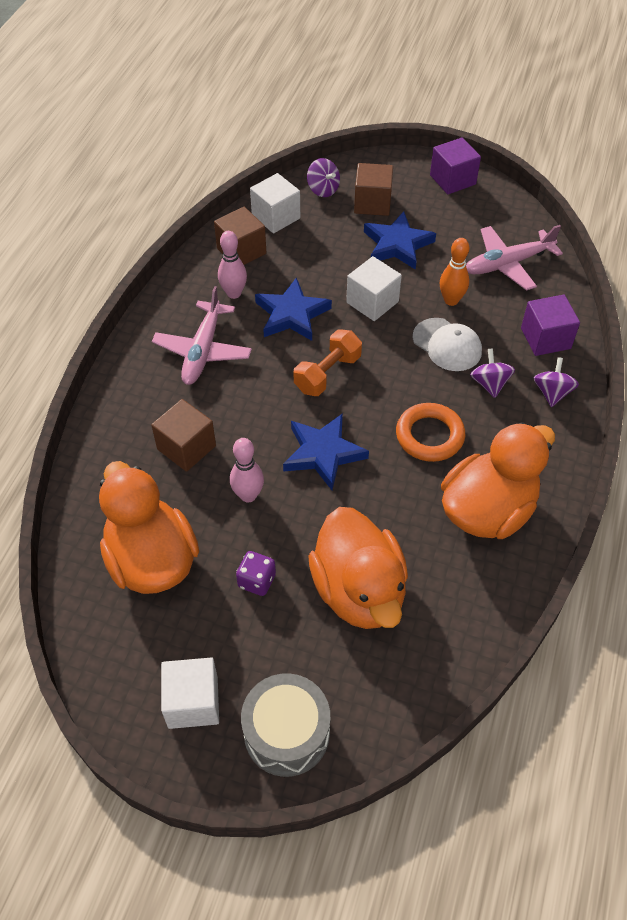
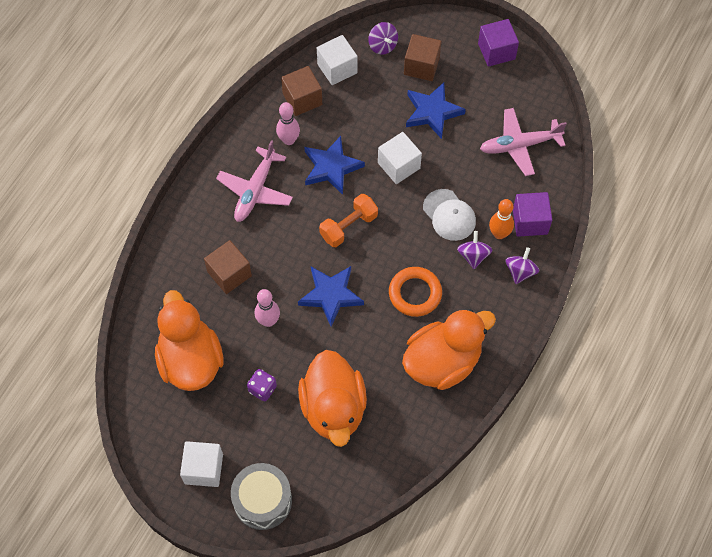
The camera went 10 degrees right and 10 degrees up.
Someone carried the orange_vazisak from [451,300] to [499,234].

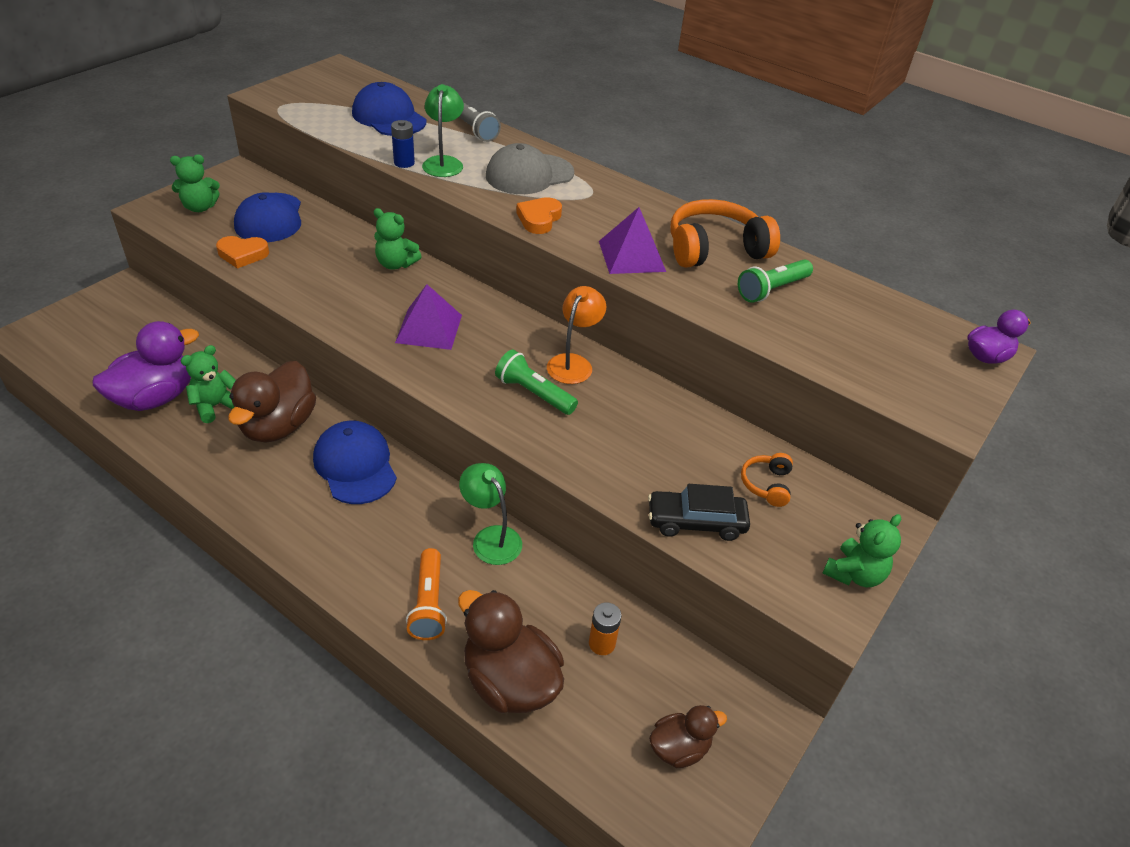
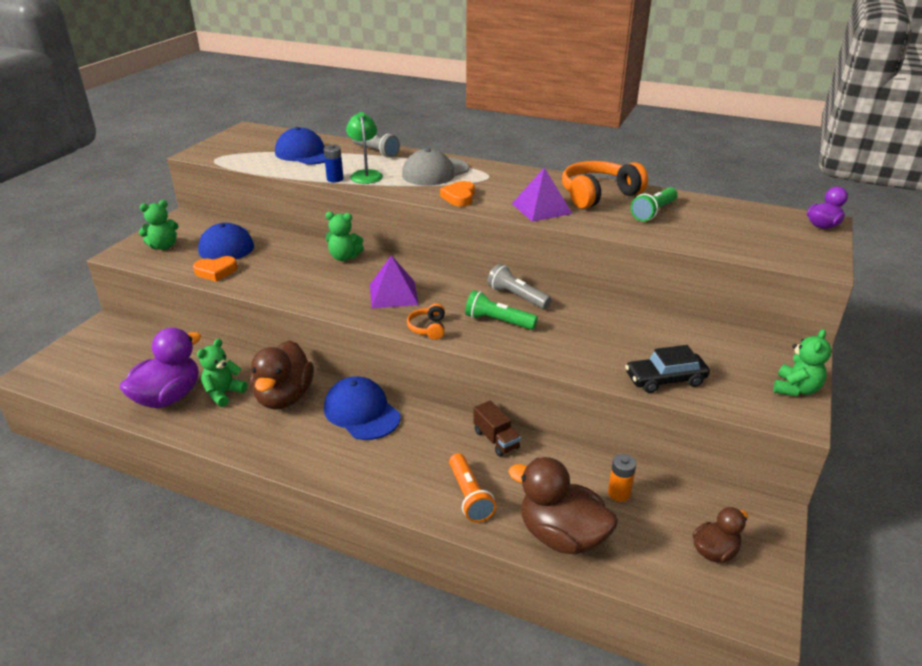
The camera went 10 degrees left and 10 degrees down.
Someone carried the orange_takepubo from [766,484] to [428,328].
Someone swapped the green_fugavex at [491,537] for the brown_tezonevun at [496,440].
Someone swapped the orange_fugavex at [573,363] for the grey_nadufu at [517,296].

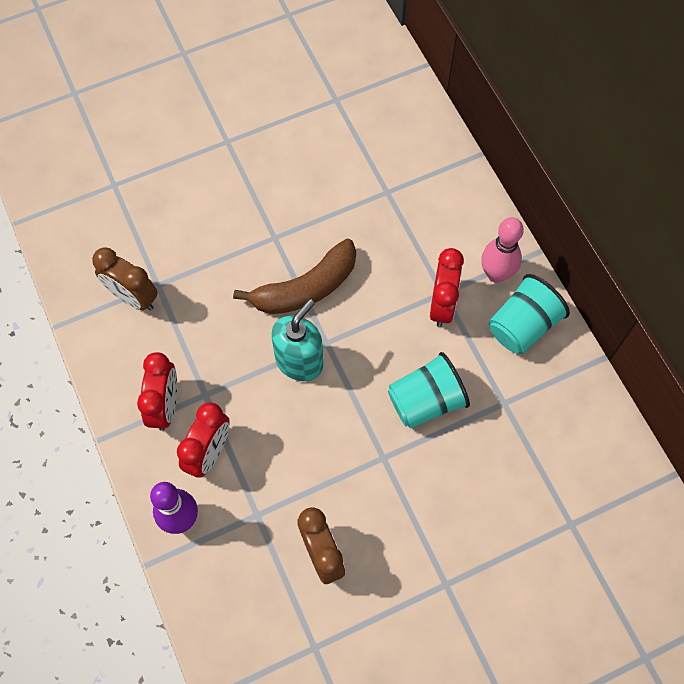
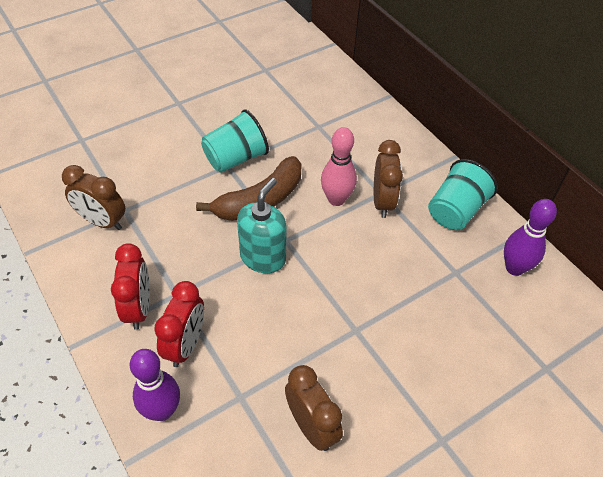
The camera went 10 degrees left and 15 degrees down.
Someone put down the purple_vazisak at [514,268].
Someone carried the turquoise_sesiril from [426,401] to [235,158].
Someone carried the pink_vazisak from [496,274] to [336,199].
Someone repainted the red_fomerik at [442,305], which became the brown_fomerik at [382,202].

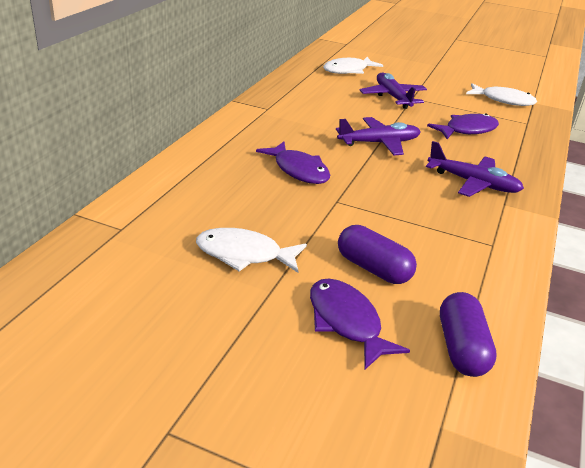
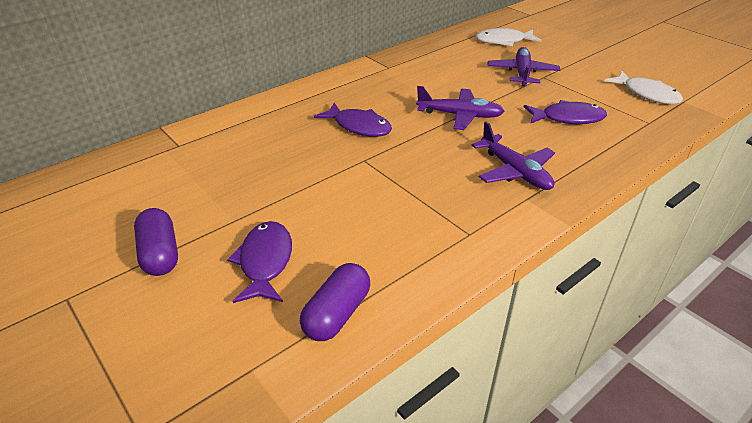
The camera went 30 degrees right and 5 degrees up.
Someone took away the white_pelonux at [244,254].
Someone carried the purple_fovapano from [373,268] to [160,254].
Someone rotated the purple_pelonux at [298,170] by 45 degrees counterclockwise.

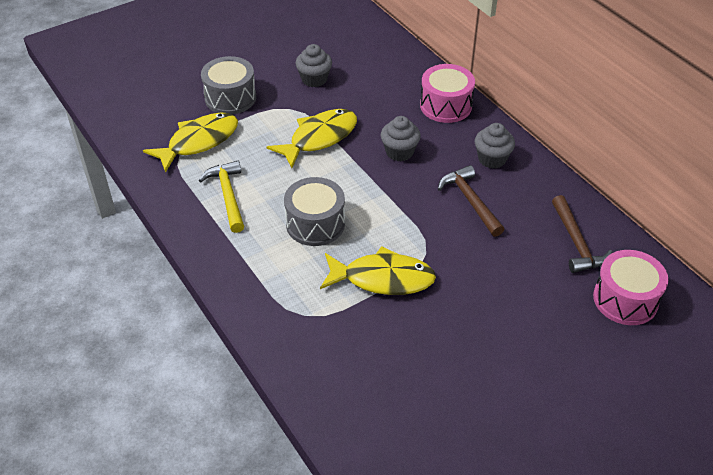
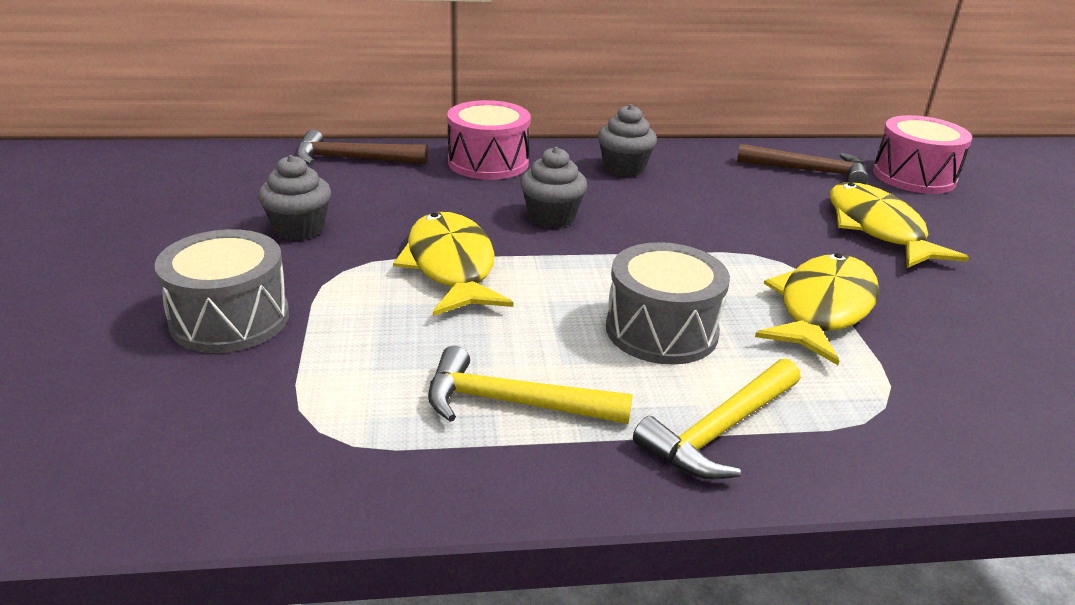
The camera went 65 degrees left and 15 degrees down.
Someone put down the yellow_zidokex at [721,430].
Someone carried the yellow_pelonux from [199,142] to [877,229].
Someone carried the brown_zidokex from [470,201] to [353,159].

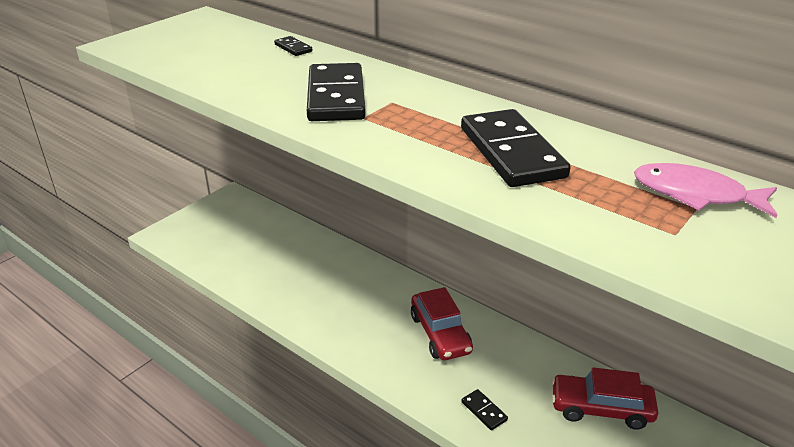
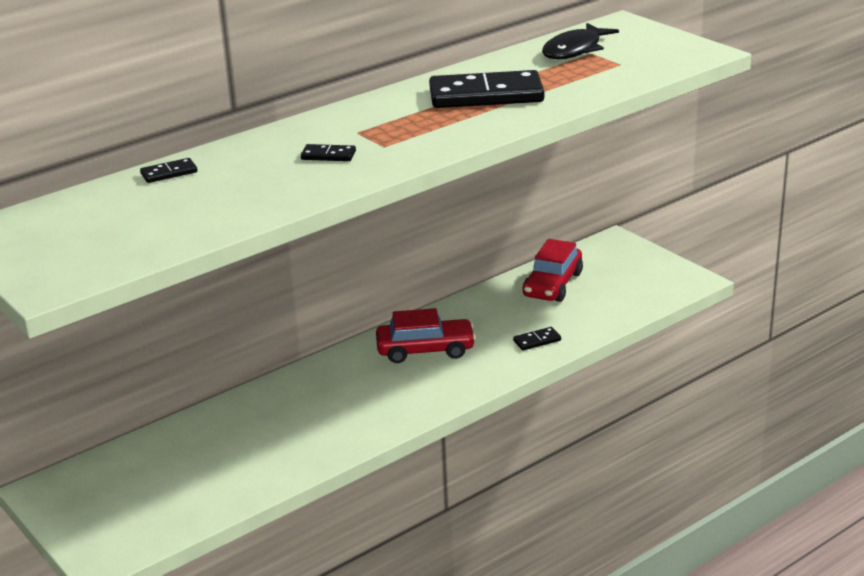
The camera went 75 degrees left and 5 degrees down.
Someone repainted the pink_pelonux at [695,194], which became the black_pelonux at [575,50].
Someone scaled the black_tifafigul at [335,97] by 0.43.

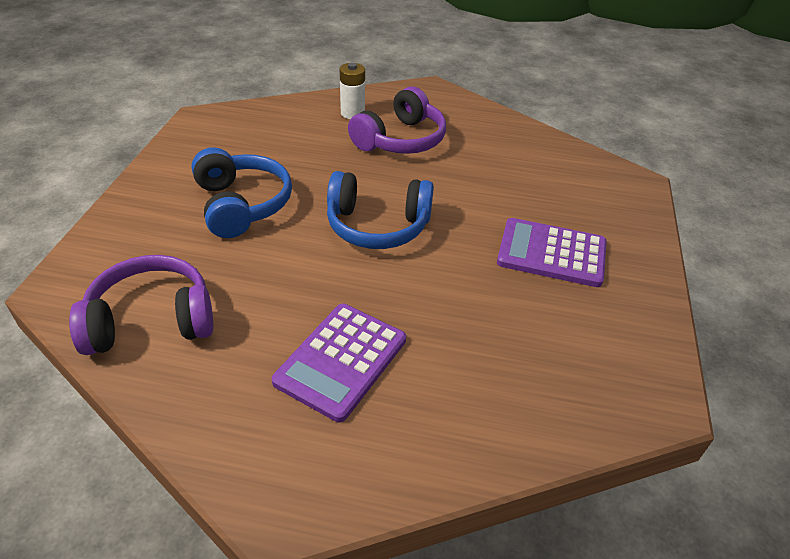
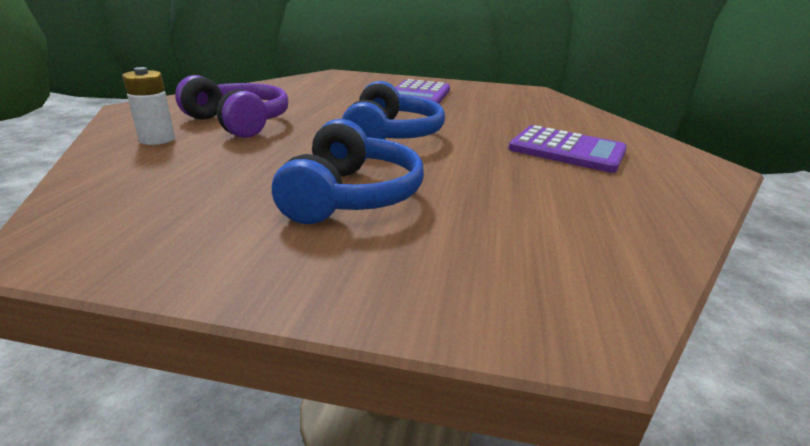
The camera went 90 degrees left and 15 degrees down.
Someone took away the purple_takepubo at [151,320].
Someone rotated the blue_takepubo at [242,205] by 120 degrees clockwise.

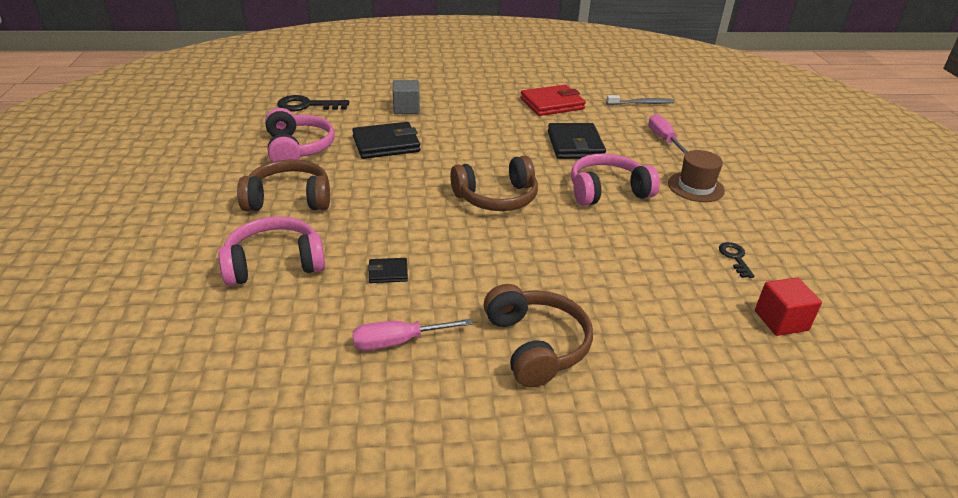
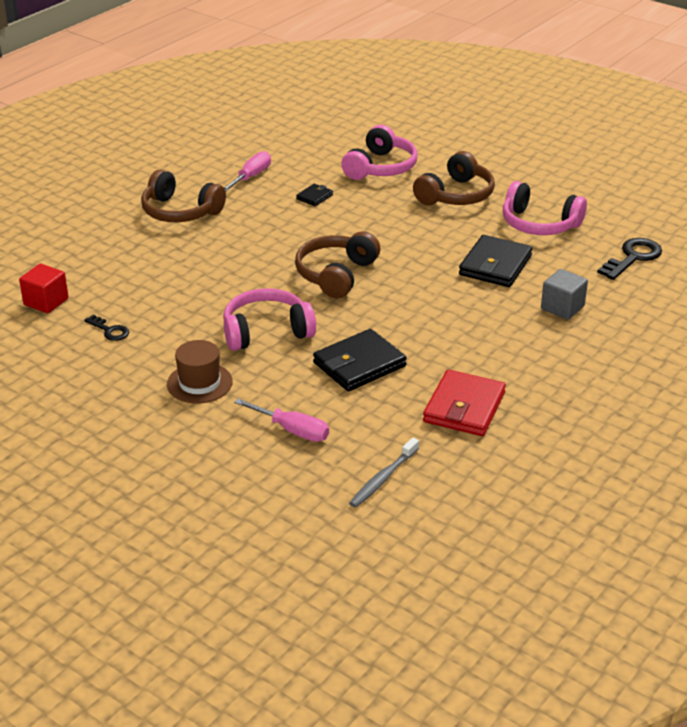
The camera went 135 degrees right and 0 degrees up.
Someone rotated the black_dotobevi at [575,145] by 75 degrees counterclockwise.
Someone rotated the pink_takepubo at [607,191] by 135 degrees counterclockwise.

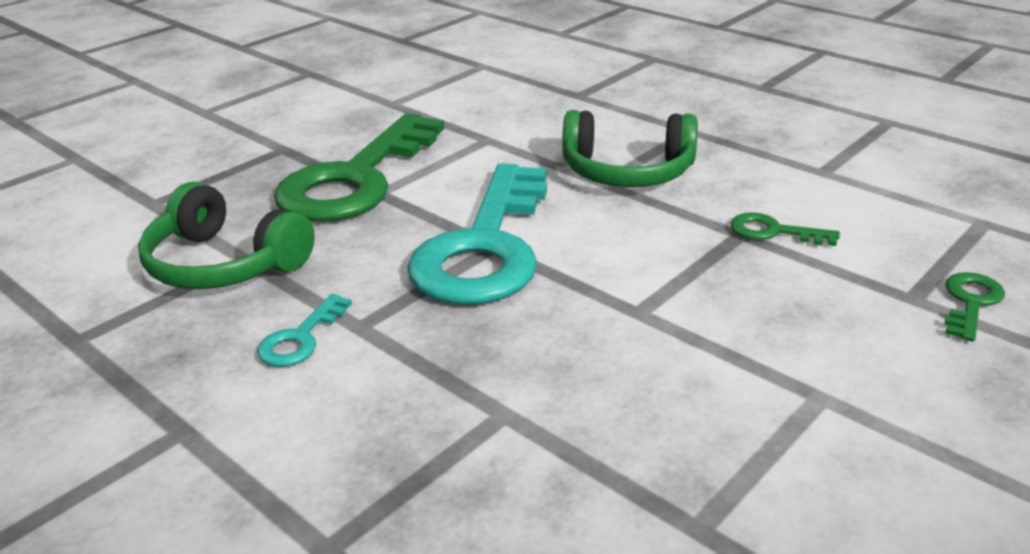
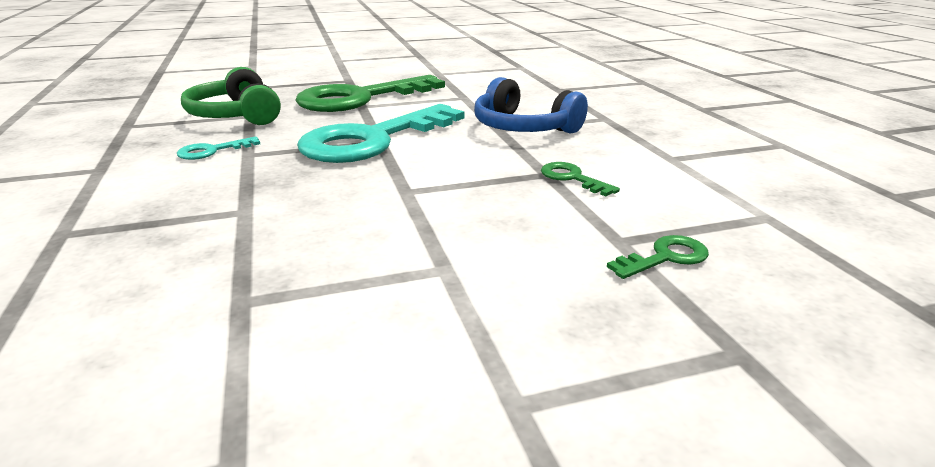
The camera went 30 degrees right and 5 degrees down.
Someone repainted the green_takepubo at [627,172], which became the blue_takepubo at [523,128].

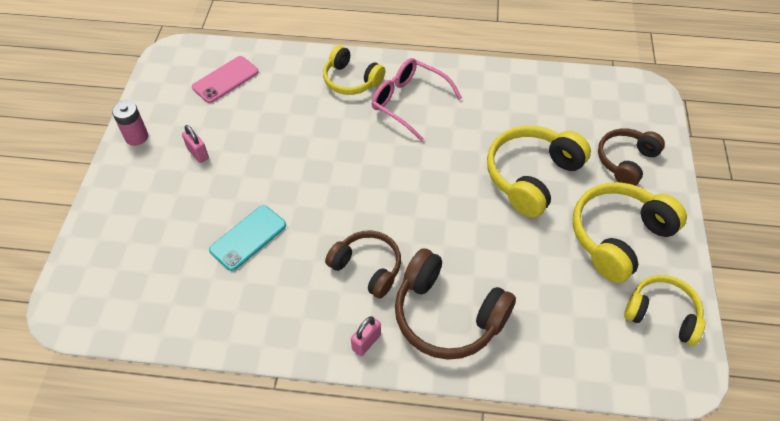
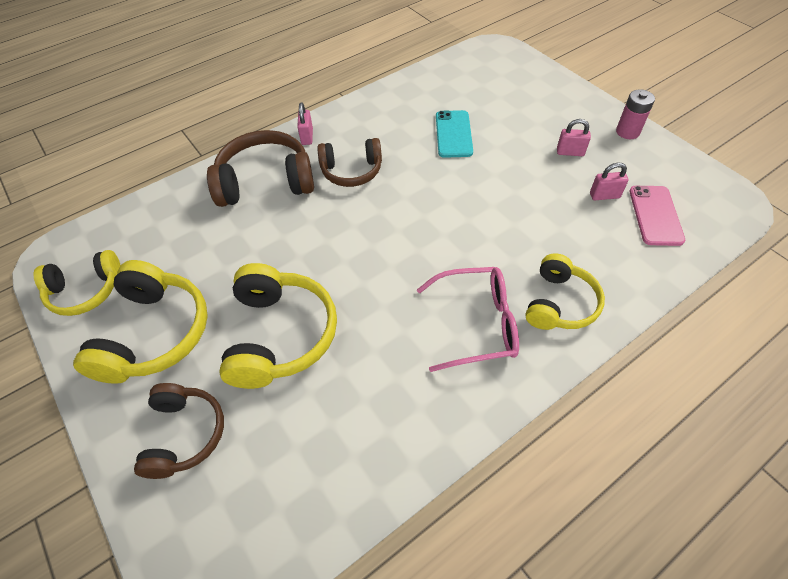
The camera went 140 degrees right and 0 degrees up.
Someone put down the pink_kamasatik at [604,195].
Someone rotated the yellow_takepubo at [351,80] by 120 degrees clockwise.

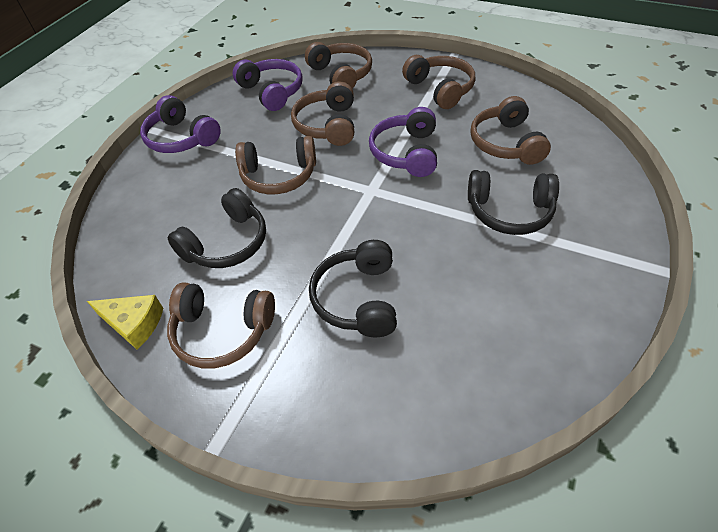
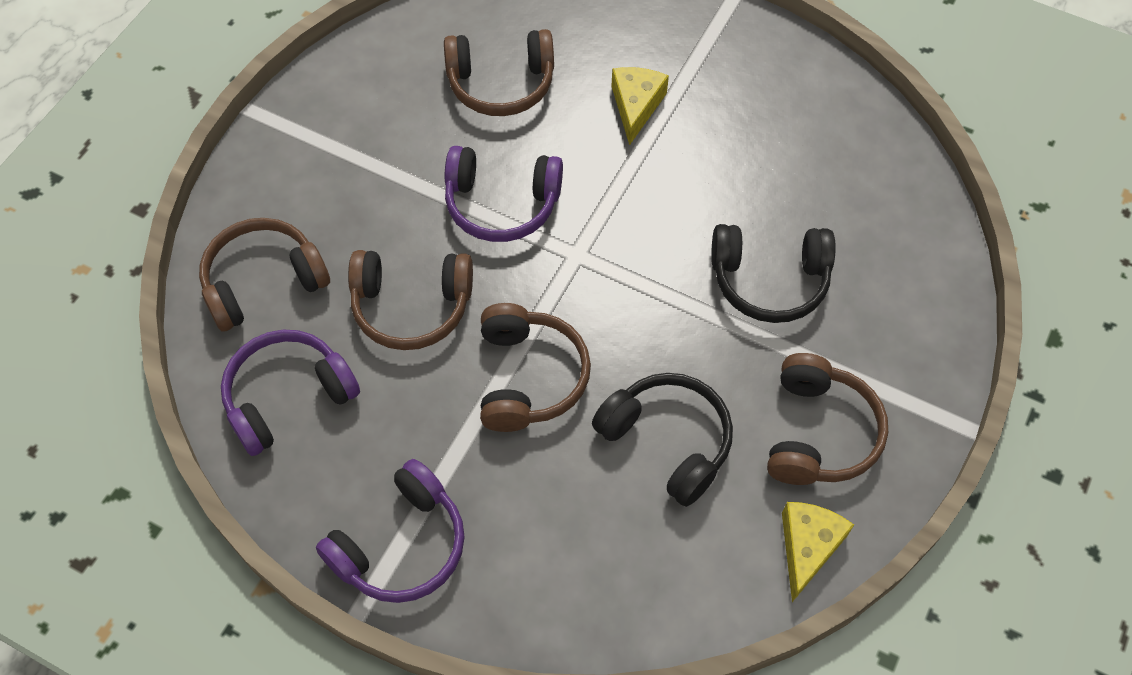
The camera went 90 degrees left and 10 degrees up.
Someone took away the brown_takepubo at [440,89].
Someone swapped the black_takepubo at [509,212] for the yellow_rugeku at [636,106].

